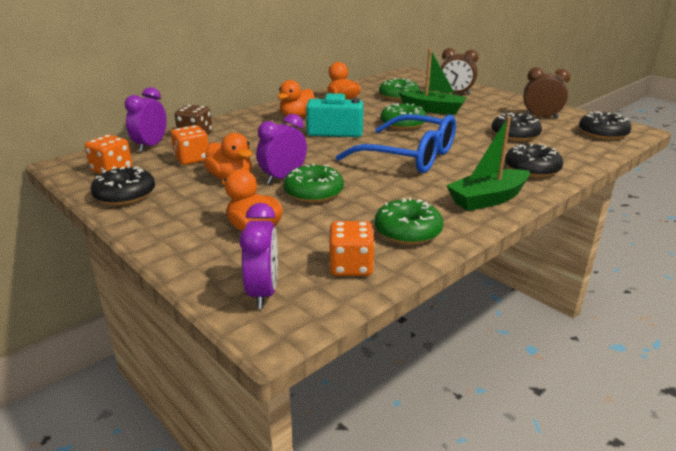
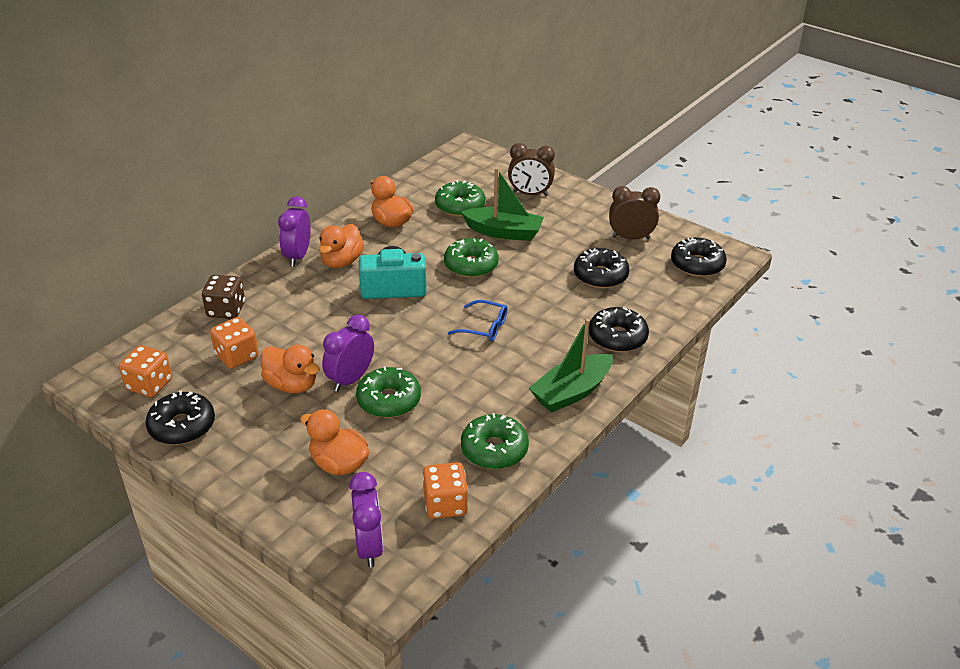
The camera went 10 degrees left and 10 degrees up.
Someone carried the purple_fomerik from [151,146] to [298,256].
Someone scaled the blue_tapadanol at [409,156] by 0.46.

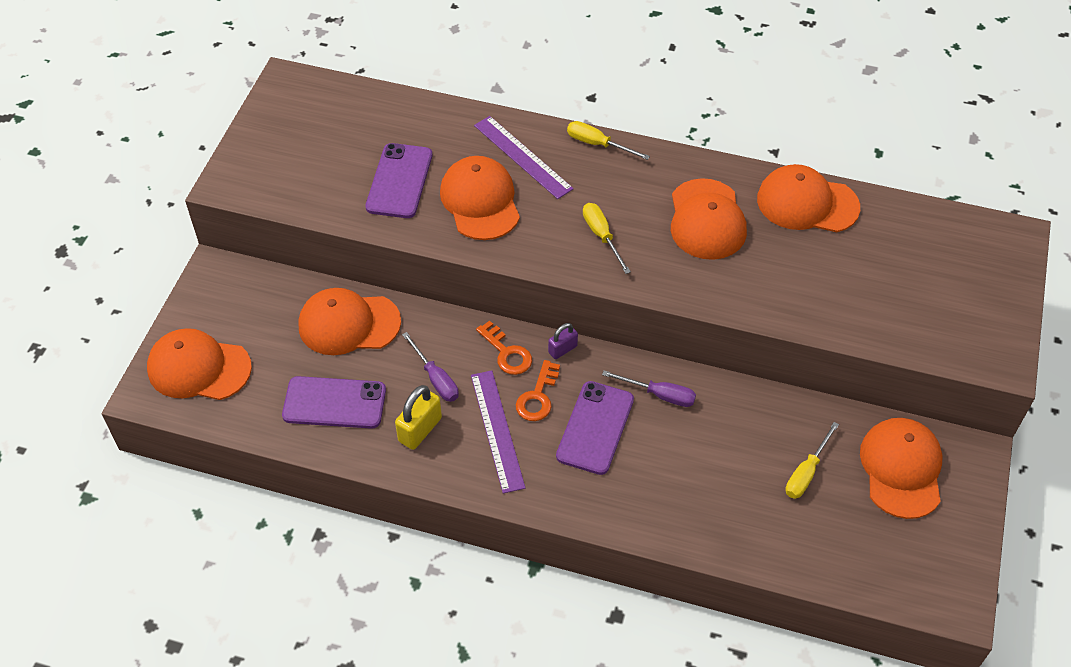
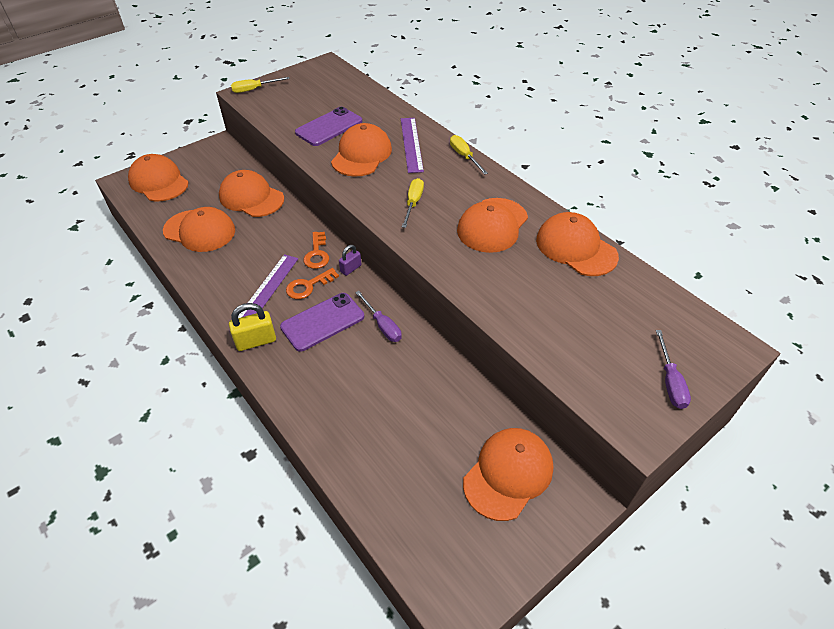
The camera went 35 degrees right and 5 degrees down.
Someone carried the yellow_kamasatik from [420,429] to [256,341].
Someone carried the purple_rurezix from [435,378] to [670,381].
Someone carried the yellow_rurezix from [806,472] to [254,89].
Someone swapped the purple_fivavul at [334,403] for the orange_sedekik at [200,231].
Someone rotated the purple_kamasatik at [562,349] by 45 degrees counterclockwise.

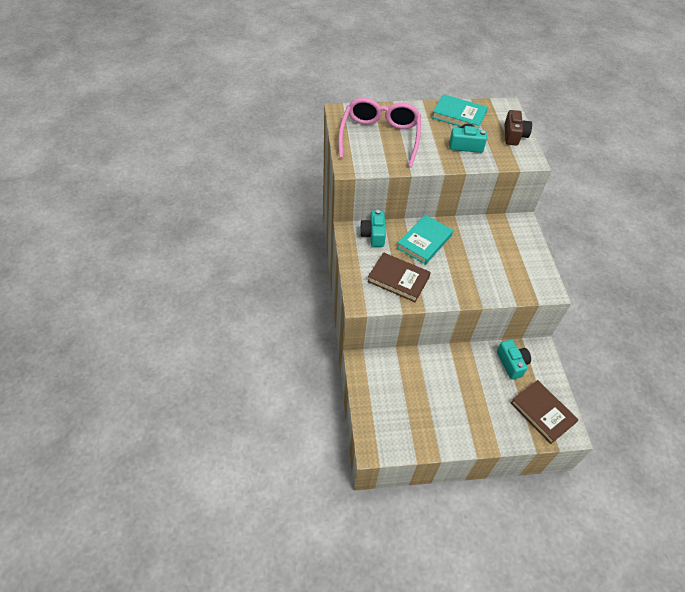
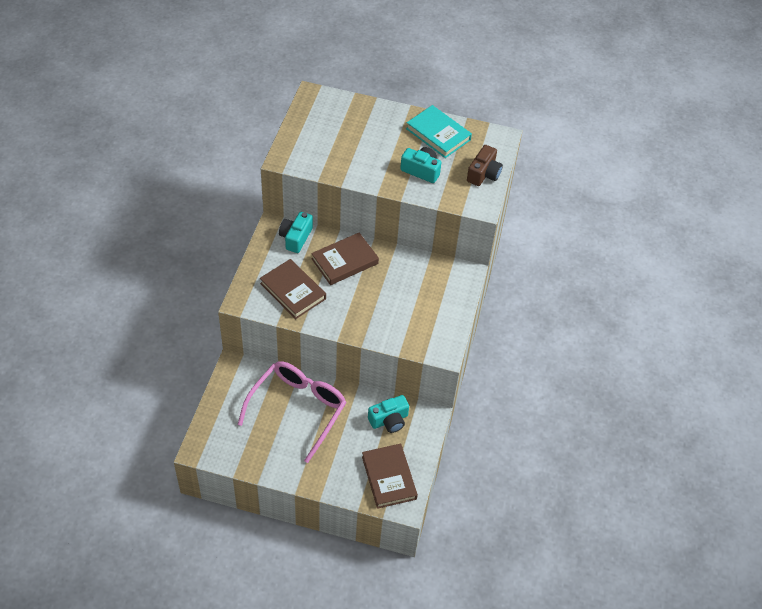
The camera went 20 degrees right and 0 degrees up.
Someone carried the pink_tapadanol from [380,137] to [298,409].
Someone repainted the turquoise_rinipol at [424,241], which became the brown_rinipol at [344,261].
Someone rotated the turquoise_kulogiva at [511,363] by 60 degrees clockwise.

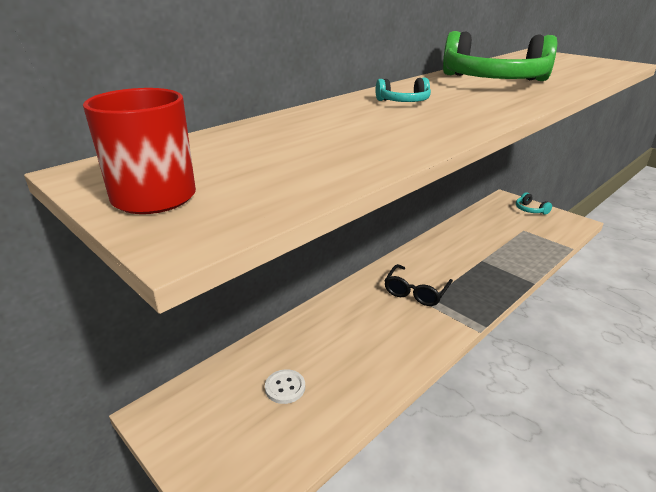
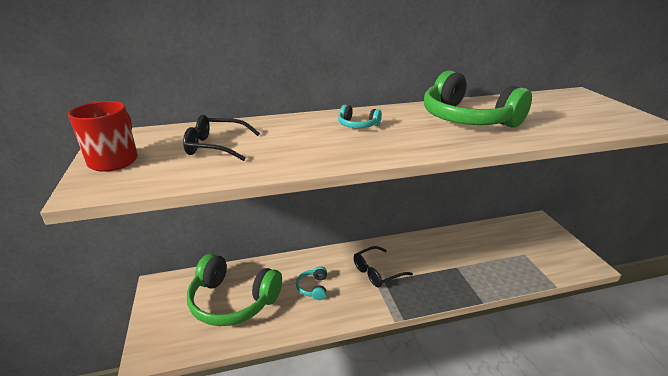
The camera went 30 degrees right and 0 degrees up.
Someone put down the black_tapadanol at [216,146].
Someone carried the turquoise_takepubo from [530,210] to [313,288].
Someone swapped the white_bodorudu at [285,387] for the green_takepubo at [233,301].

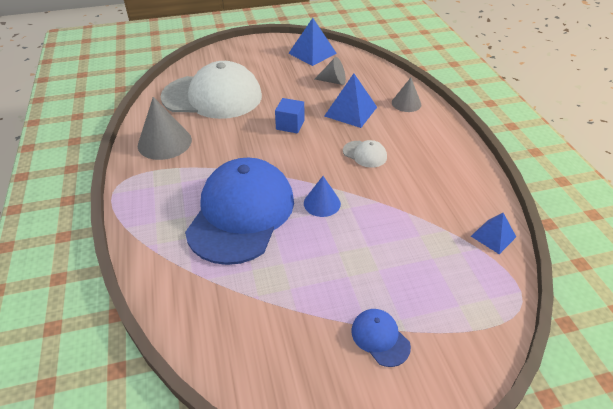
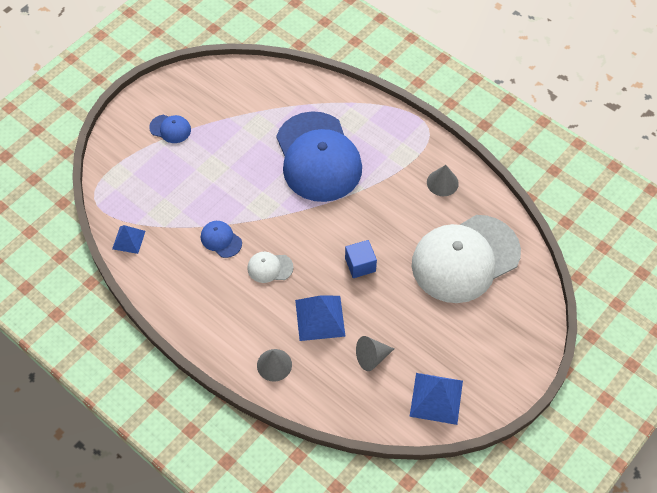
The camera went 145 degrees right and 15 degrees up.
Someone took away the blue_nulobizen at [322,203].
Someone put down the blue_sedekik at [221,240].
Someone scaled the grey_nulobizen at [164,142] by 0.61.

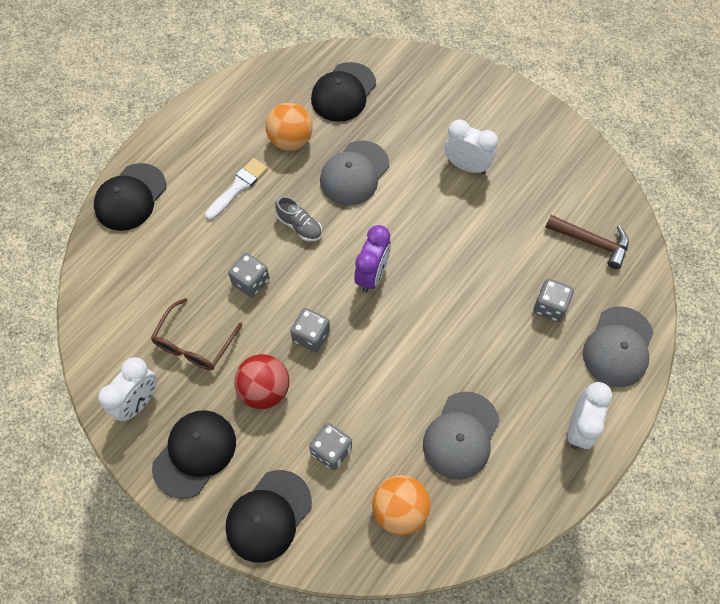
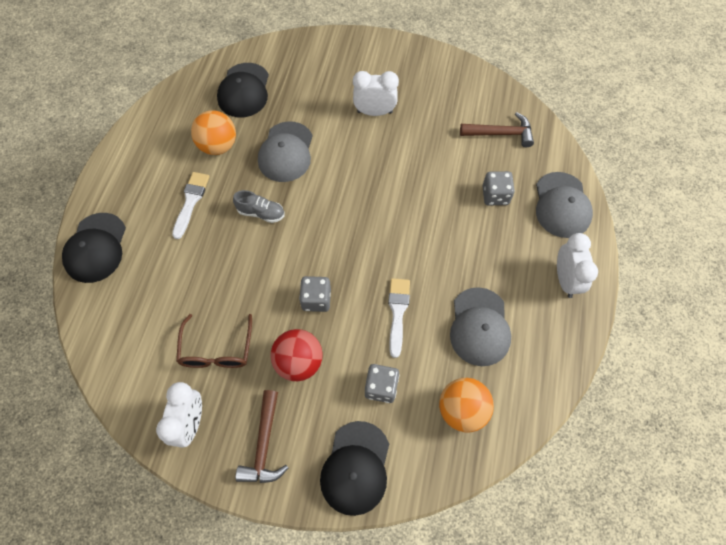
The camera went 25 degrees left and 0 degrees up.
Someone took away the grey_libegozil at [251,282].
Someone took away the purple_fomerik at [372,275].
Someone put down the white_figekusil at [397,312].
Someone swapped the black_sedekik at [195,453] for the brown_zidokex at [264,445].

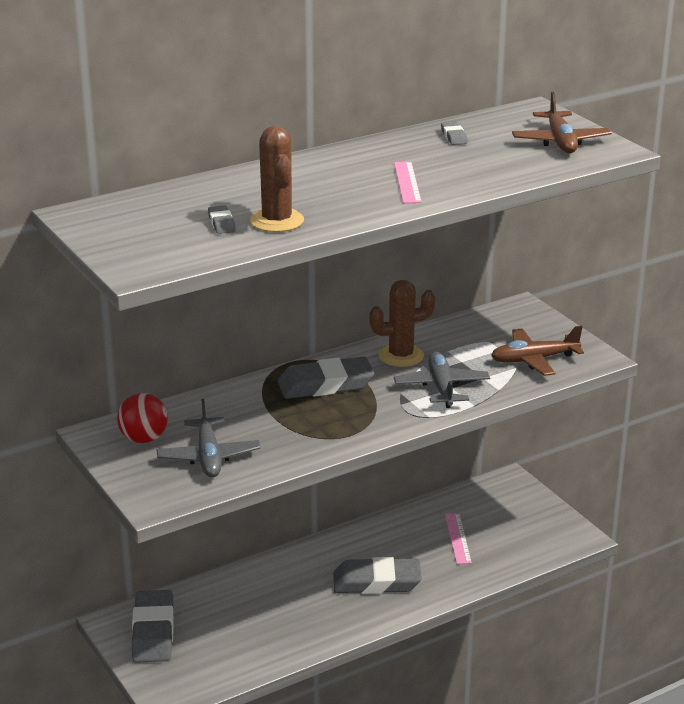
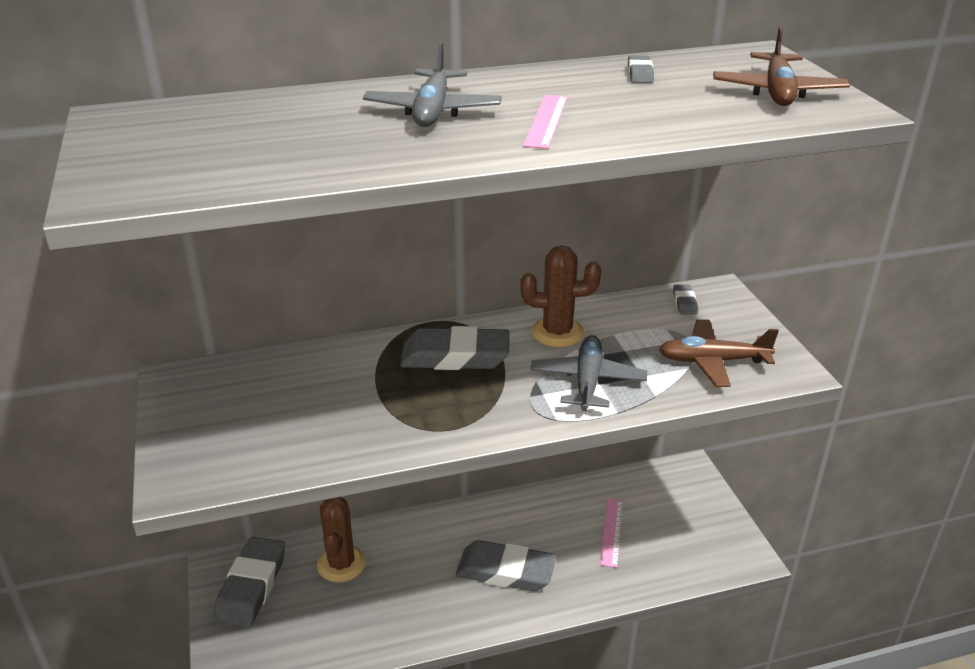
The camera went 15 degrees right and 5 degrees up.
Someone took away the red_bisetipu at [143,439].
Someone carried the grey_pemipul from [208,457] to [433,111].
Someone carried the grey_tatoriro from [221,223] to [684,302].
Someone carried the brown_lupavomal from [277,221] to [341,564].

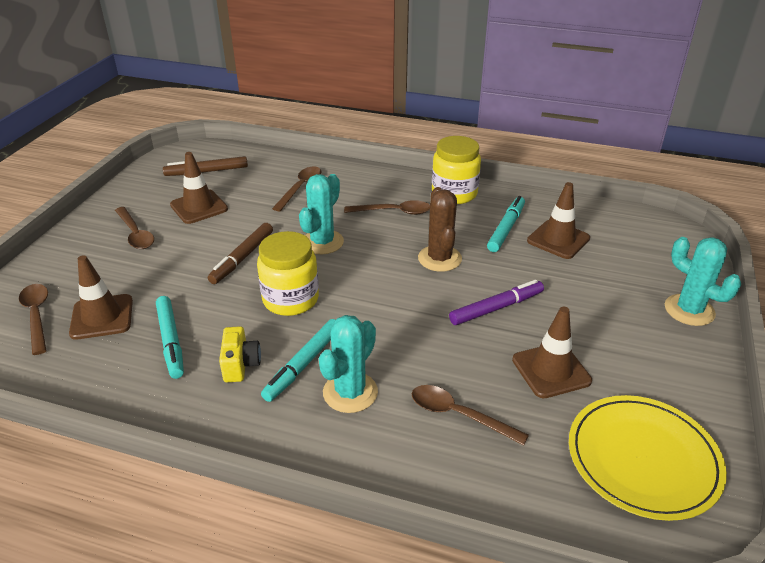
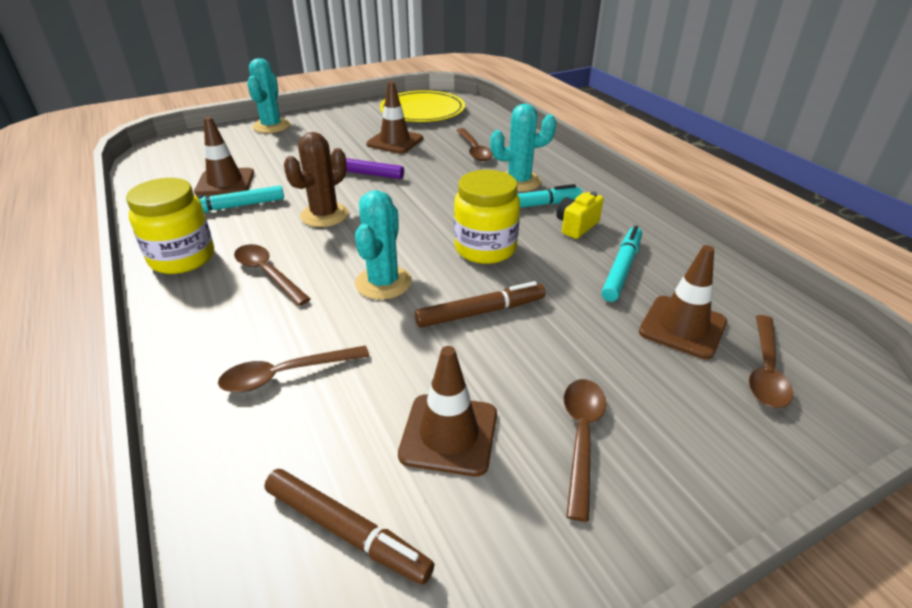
The camera went 135 degrees left and 0 degrees up.
Someone rotated the turquoise_lupavomal at [322,242] by 60 degrees counterclockwise.

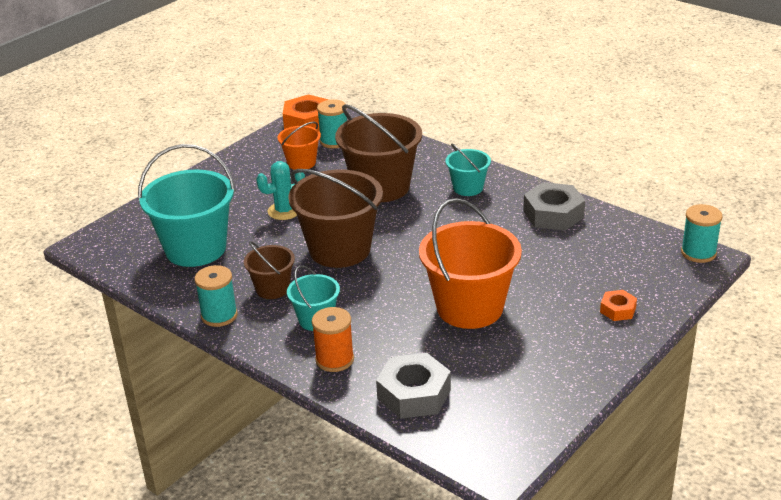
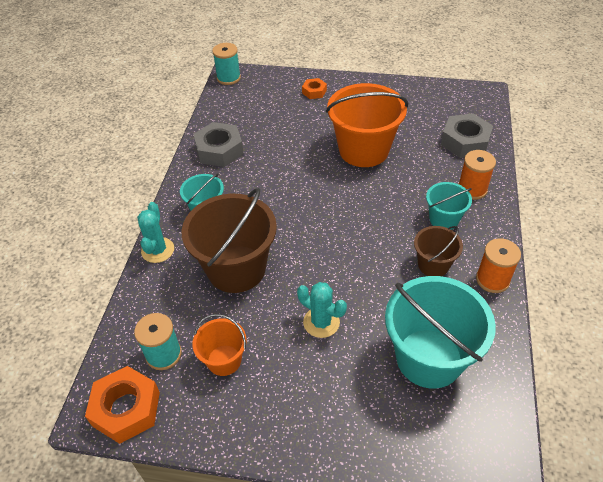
The camera went 120 degrees left and 15 degrees up.
Someone took away the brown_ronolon at [340,249].
Someone put down the turquoise_lupavomal at [158,250].
Someone repainted the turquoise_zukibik at [219,315], which became the orange_zukibik at [492,280].

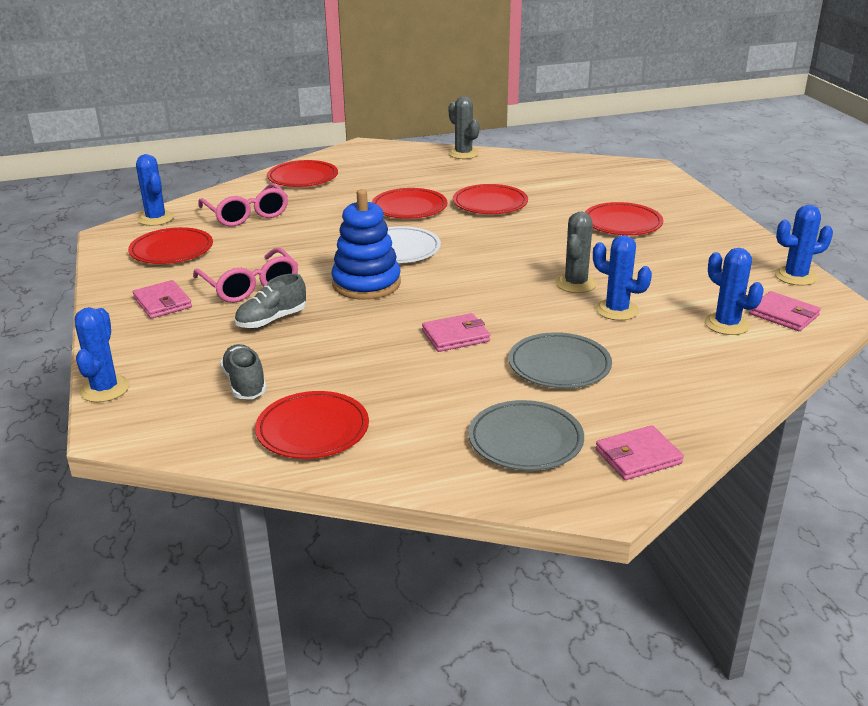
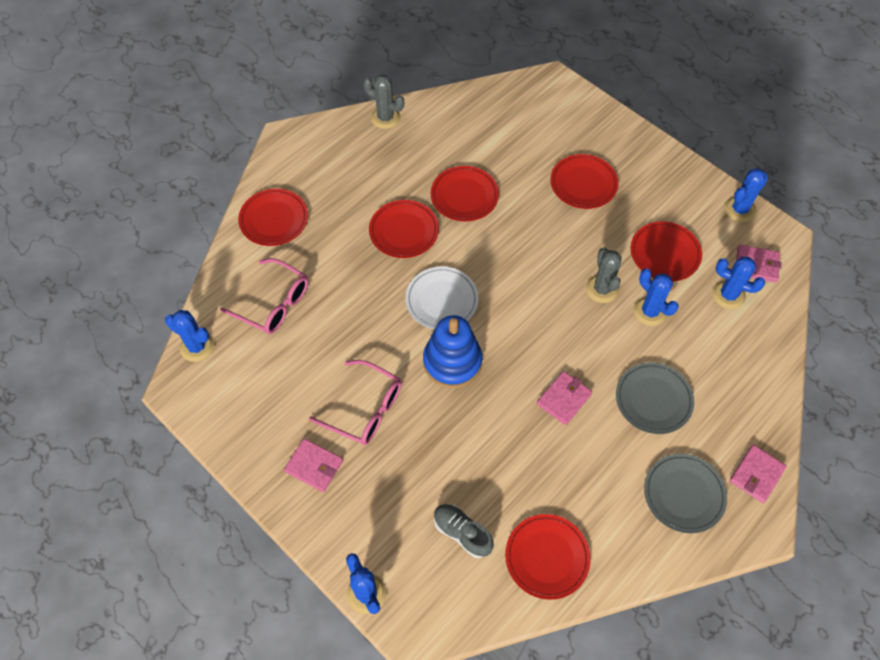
The camera went 30 degrees left and 30 degrees up.
Someone took away the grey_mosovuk at [271,320].
Someone carried the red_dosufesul from [171,250] to [665,253].
Someone rotated the blue_lupavomal at [617,310] by 45 degrees clockwise.

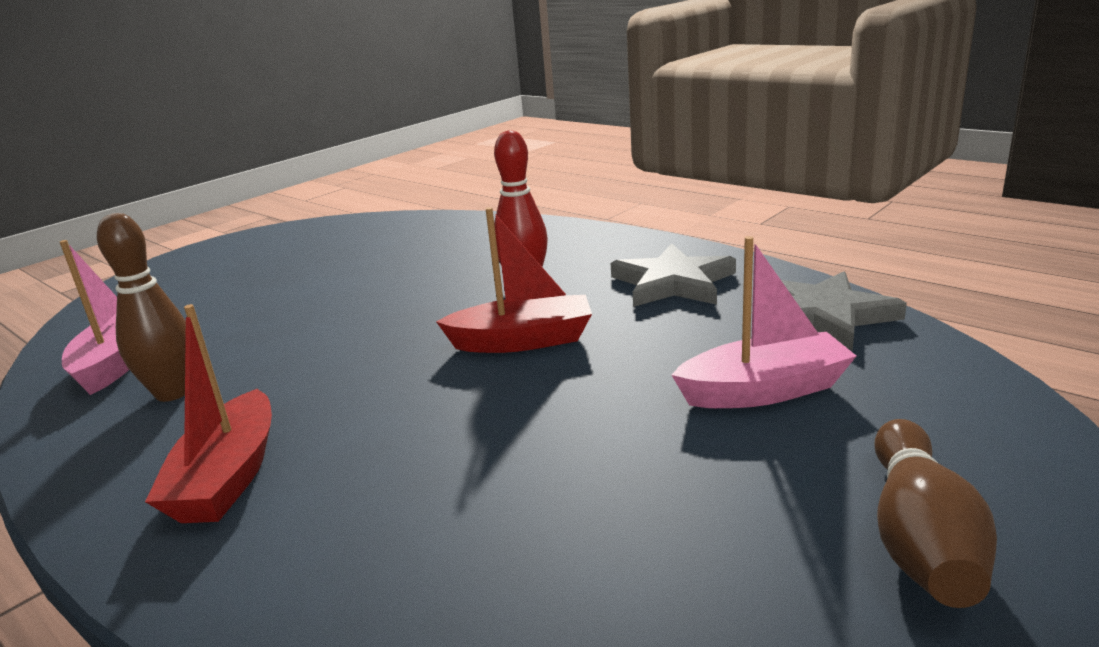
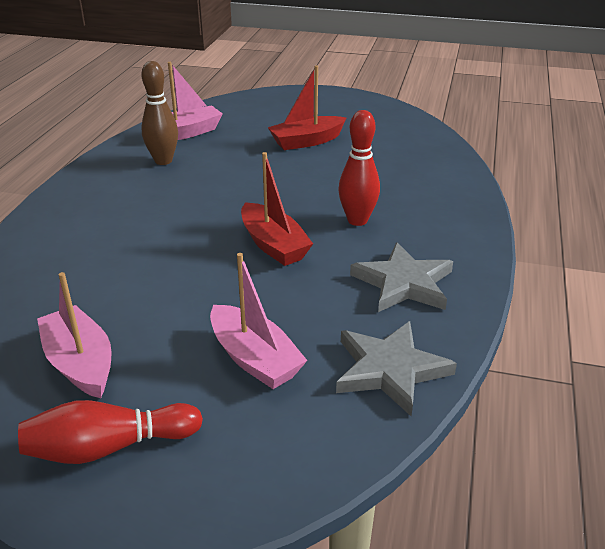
The camera went 60 degrees right and 10 degrees up.
Someone put down the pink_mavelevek at [80,363].
Someone carried the red_mavelevek from [228,477] to [307,141].
Someone repainted the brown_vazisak at [920,538], which became the red_vazisak at [109,447].

